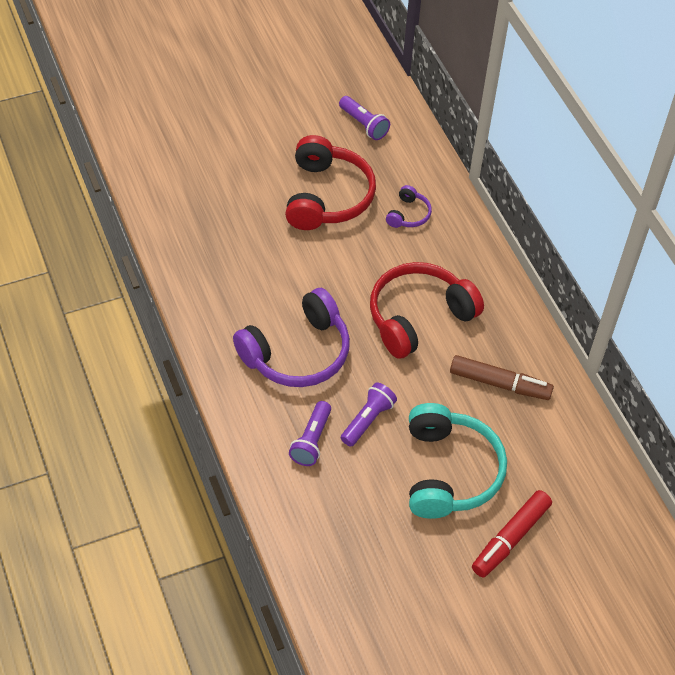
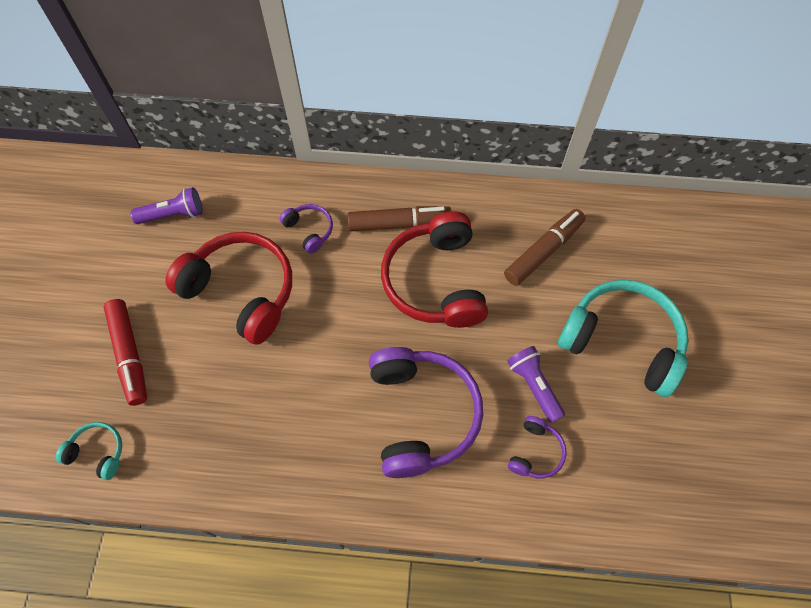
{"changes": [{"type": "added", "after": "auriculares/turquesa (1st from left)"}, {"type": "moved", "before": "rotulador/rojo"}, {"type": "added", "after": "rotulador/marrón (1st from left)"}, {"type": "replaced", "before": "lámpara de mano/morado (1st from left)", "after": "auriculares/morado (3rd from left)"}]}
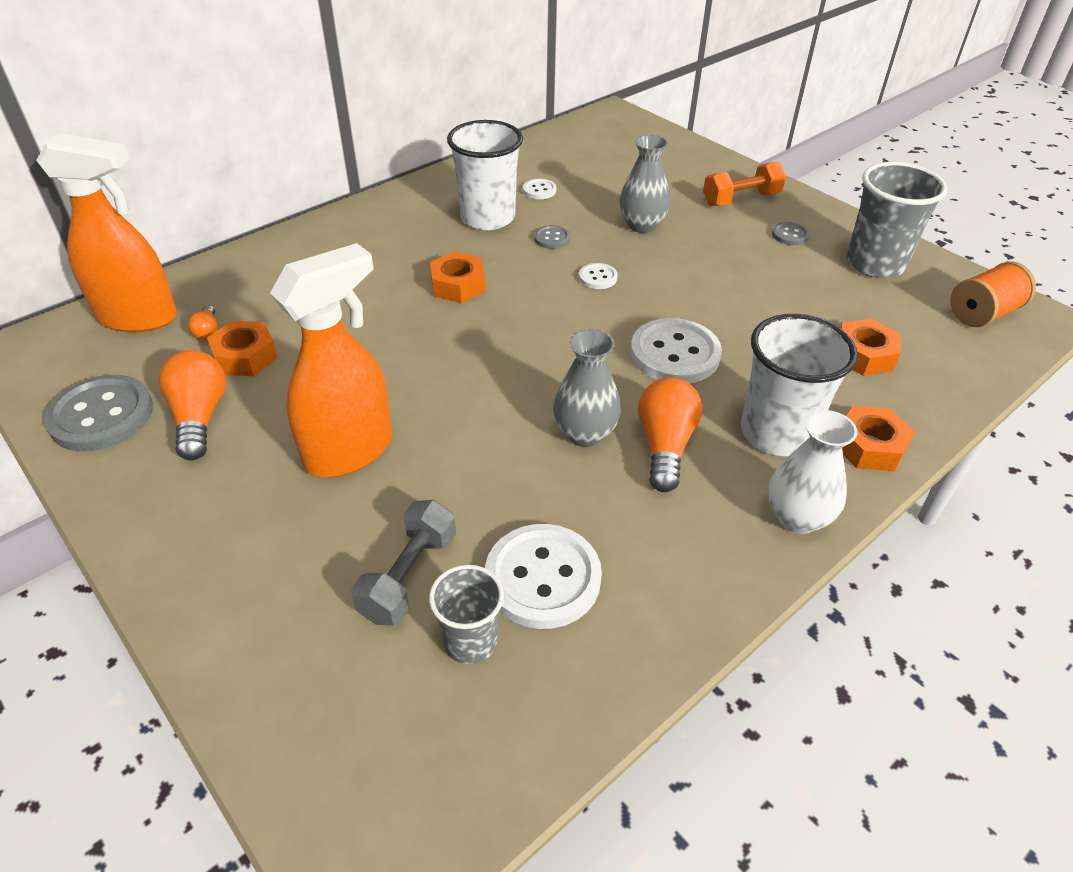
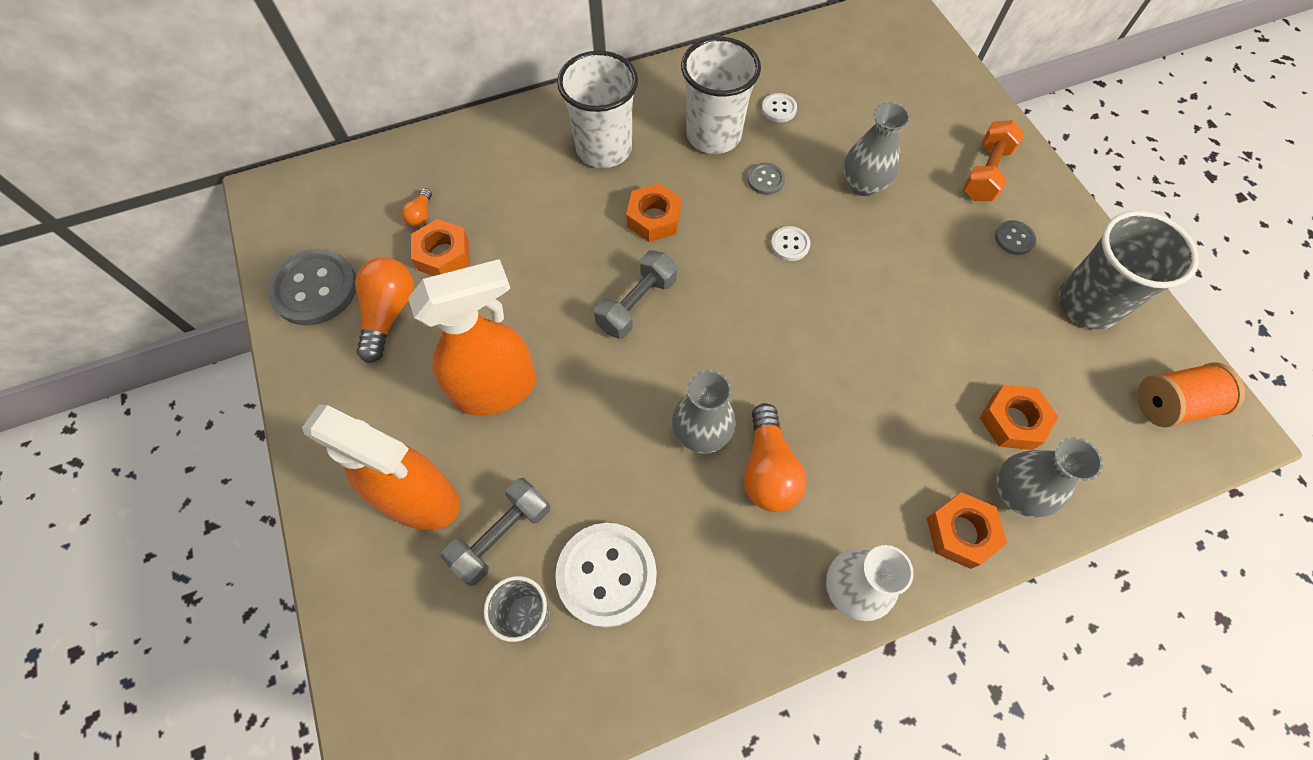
{"changes": [{"type": "moved", "before": "pulverizador/naranja (1st from left)"}, {"type": "moved", "before": "vaso/blanco (2nd from left in the first image)", "after": "vaso/blanco (1st from left)"}, {"type": "added", "after": "mancuerna/gris (2nd from left)"}, {"type": "turned", "before": "bombilla/naranja (3rd from left)", "turn": 150}, {"type": "turned", "before": "mancuerna/naranja", "turn": -60}, {"type": "added", "after": "florero/gris (3rd from left)"}, {"type": "removed", "before": "botón/blanco (4th from left)"}]}
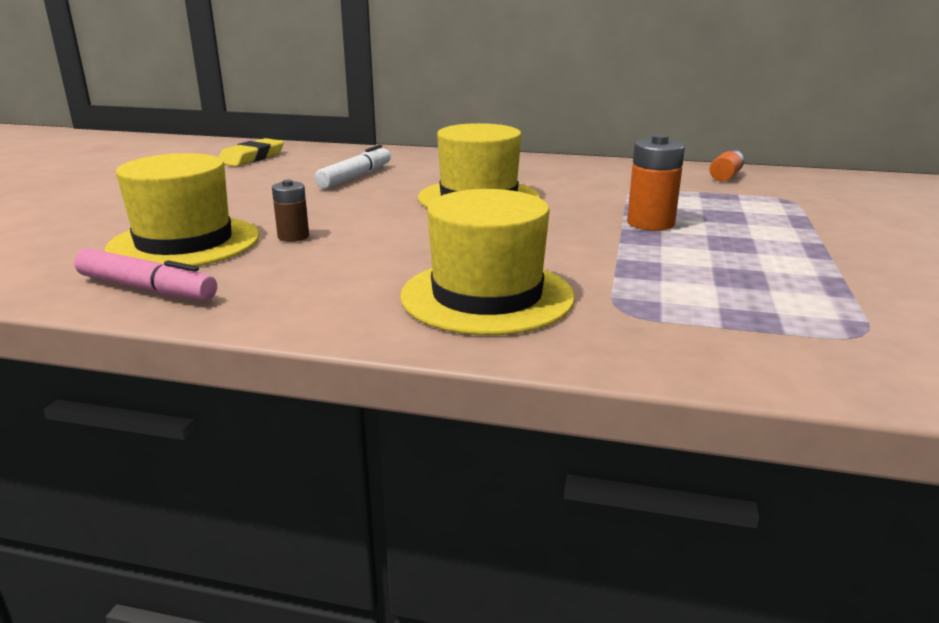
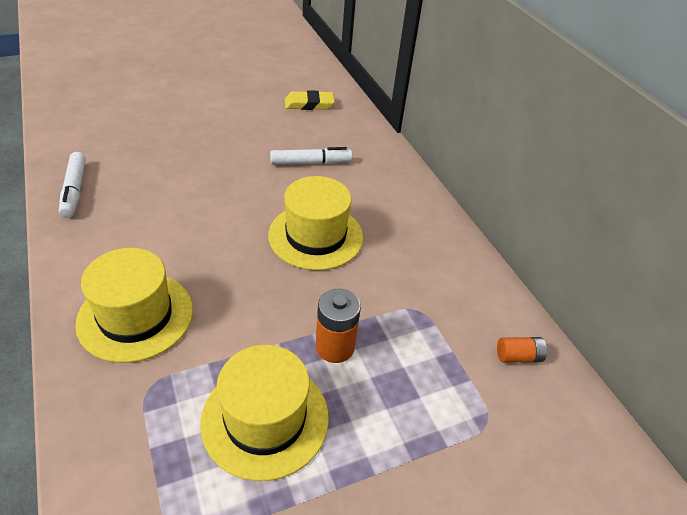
{"changes": [{"type": "recoloured", "before": "rotulador/rosa", "after": "rotulador/blanco (1st from left)"}, {"type": "moved", "before": "sombrero/amarillo (1st from left in the first image)", "after": "sombrero/amarillo (2nd from left)"}, {"type": "removed", "before": "pila/marrón"}]}
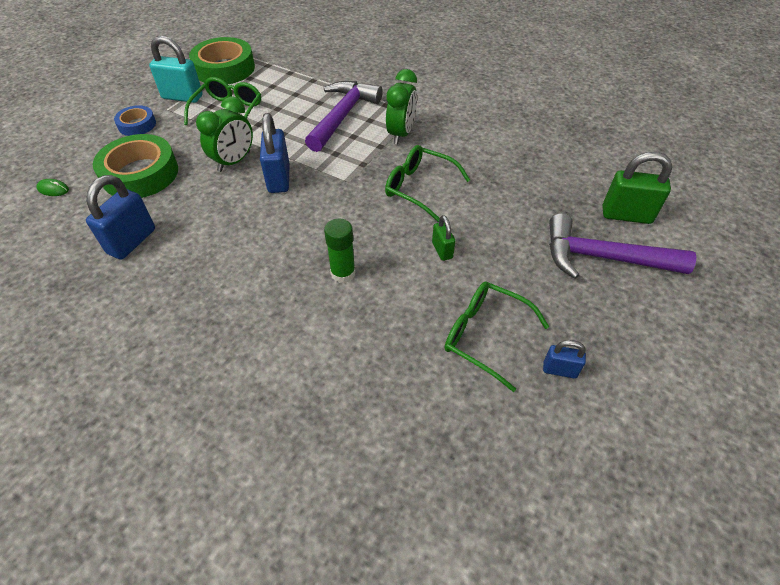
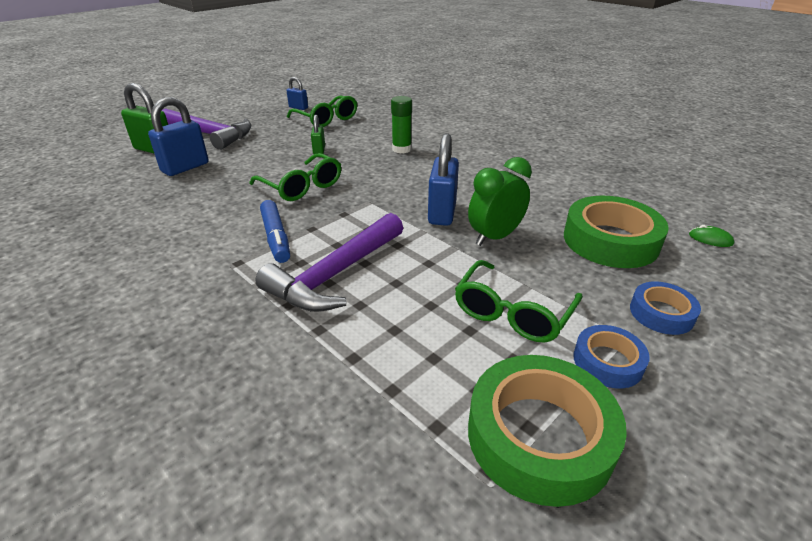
{"changes": [{"type": "moved", "before": "candado/azul (1st from left)"}, {"type": "replaced", "before": "despertador/verde (2nd from left)", "after": "rotulador/azul"}, {"type": "replaced", "before": "candado/turquesa", "after": "cinta adhesiva/azul (1st from left)"}]}
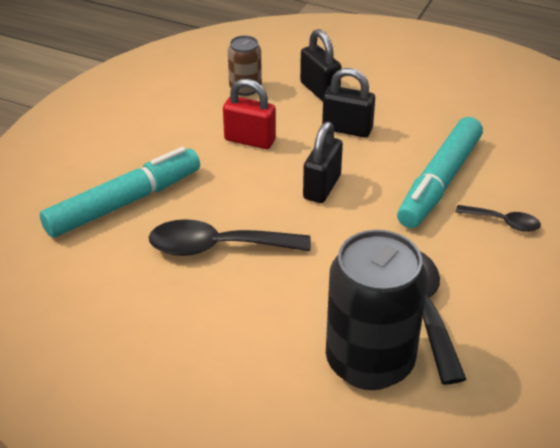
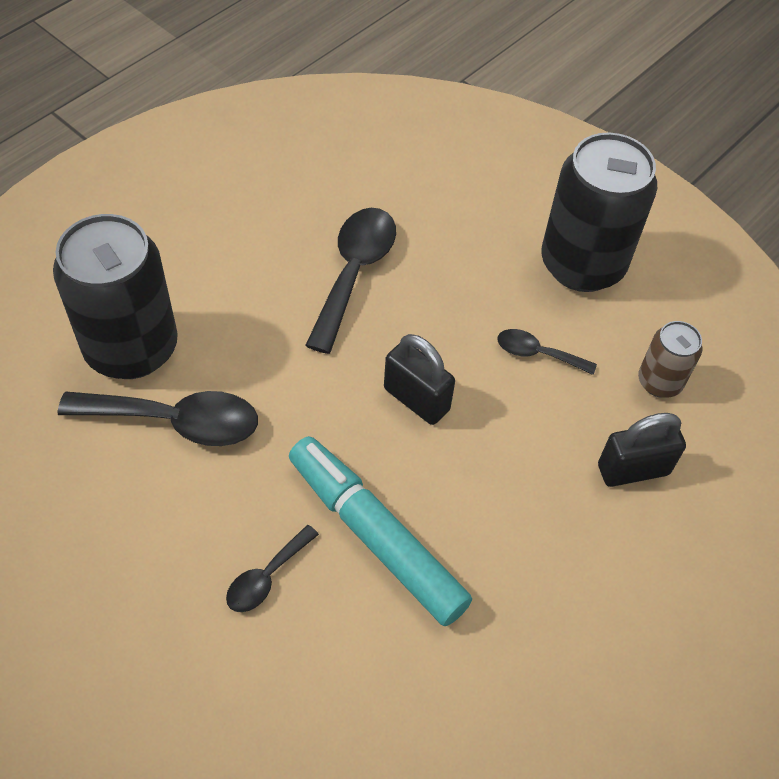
{"changes": [{"type": "replaced", "before": "candado/rojo", "after": "cuchara/negro (4th from left)"}, {"type": "added", "after": "lata/negro (2nd from left)"}, {"type": "removed", "before": "rotulador/turquesa (1st from left)"}, {"type": "removed", "before": "candado/negro (3rd from left)"}]}
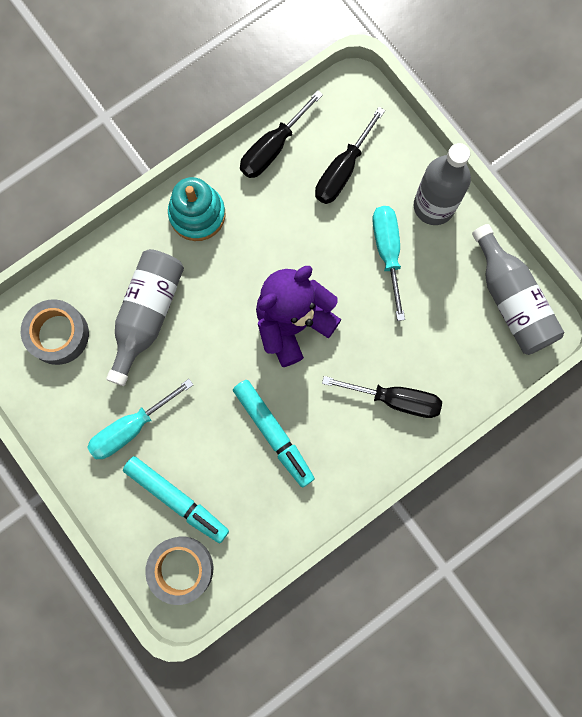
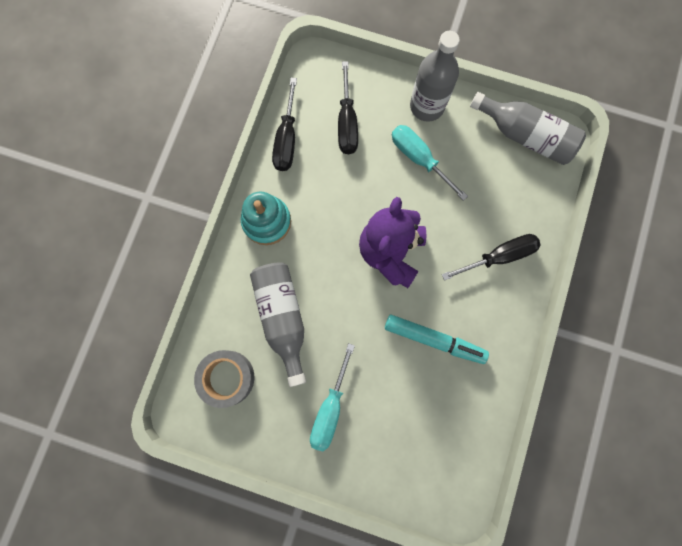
{"changes": [{"type": "removed", "before": "rotulador/turquesa (1st from left)"}, {"type": "removed", "before": "cinta adhesiva/gris (2nd from left)"}]}
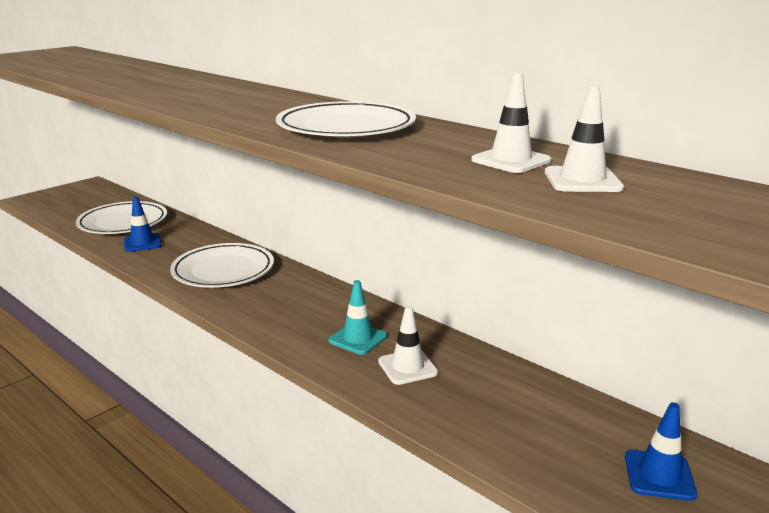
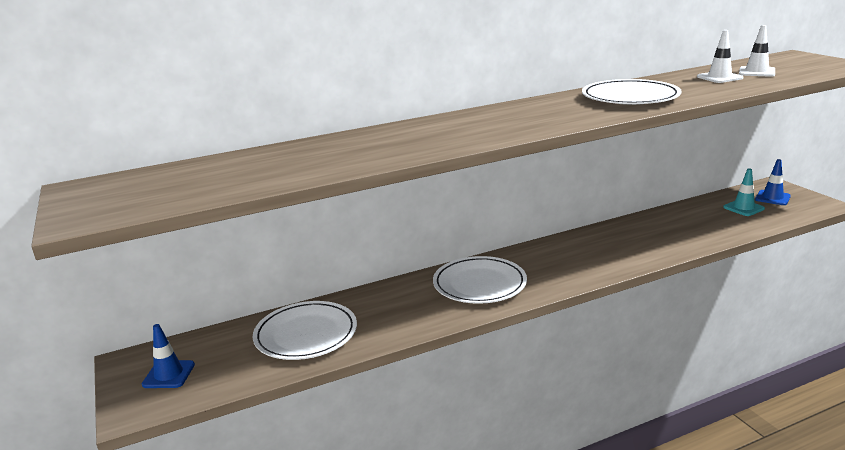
{"changes": [{"type": "moved", "before": "cono de tráfico/azul (1st from left)"}, {"type": "moved", "before": "cono de tráfico/turquesa"}, {"type": "removed", "before": "cono de tráfico/blanco (1st from left)"}]}
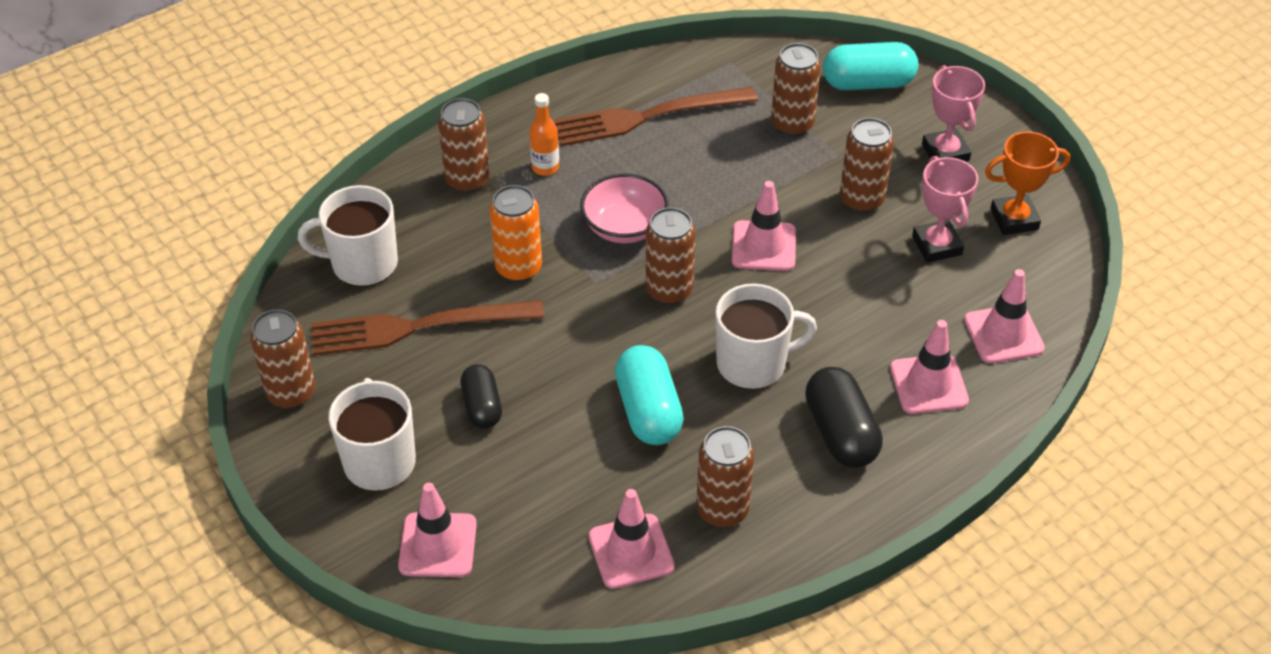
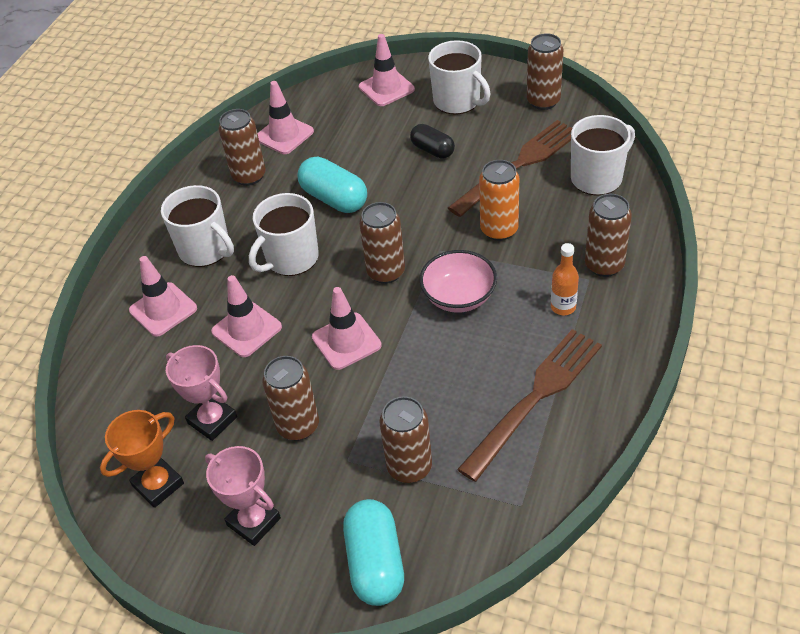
{"changes": [{"type": "replaced", "before": "cápsula/negro (2nd from left)", "after": "taza/blanco (1st from left)"}, {"type": "moved", "before": "cono de tráfico/rosa (5th from left in the first image)", "after": "cono de tráfico/rosa (2nd from left)"}, {"type": "turned", "before": "cápsula/turquesa (2nd from left)", "turn": -60}]}
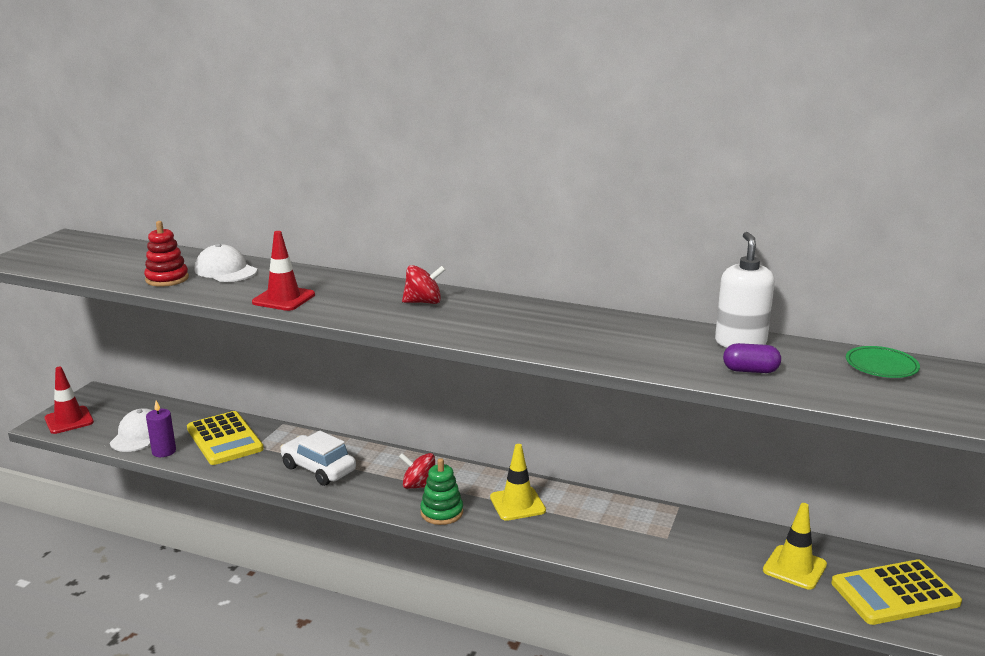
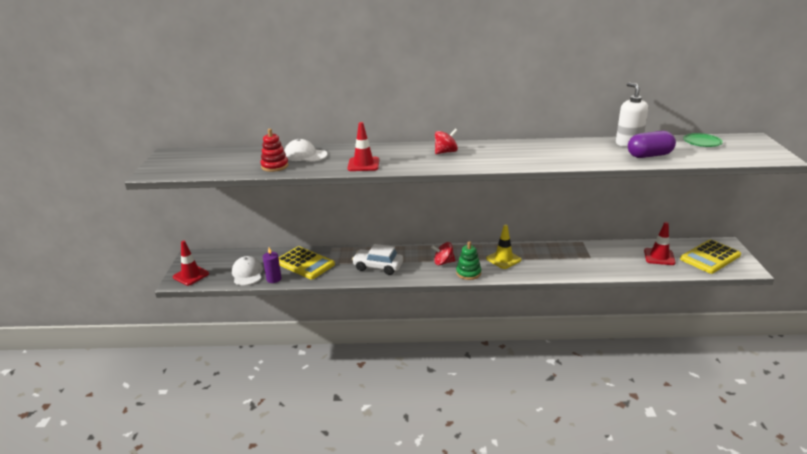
{"changes": [{"type": "resized", "before": "cápsula/morado", "scale": 1.61}, {"type": "recoloured", "before": "cono de tráfico/amarillo (2nd from left)", "after": "cono de tráfico/rojo (3rd from left)"}]}
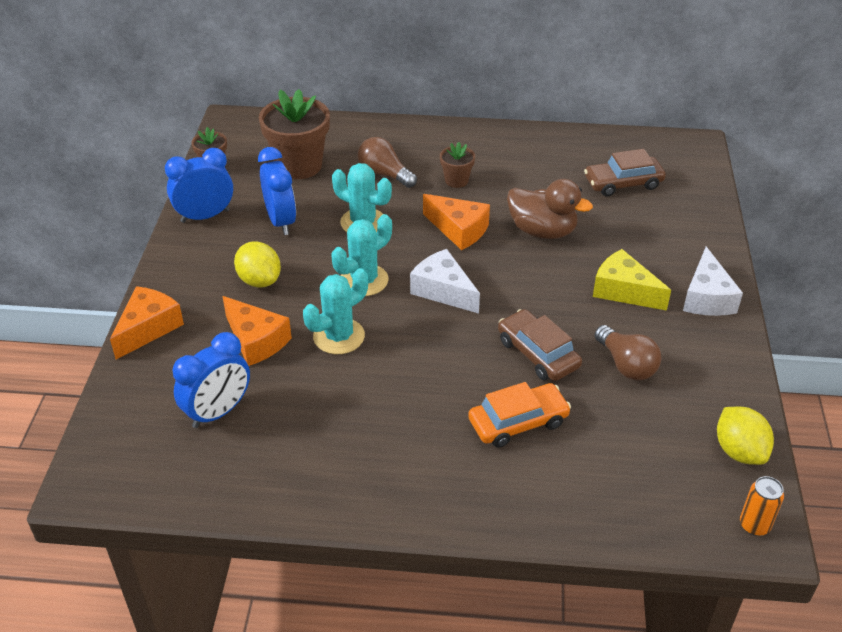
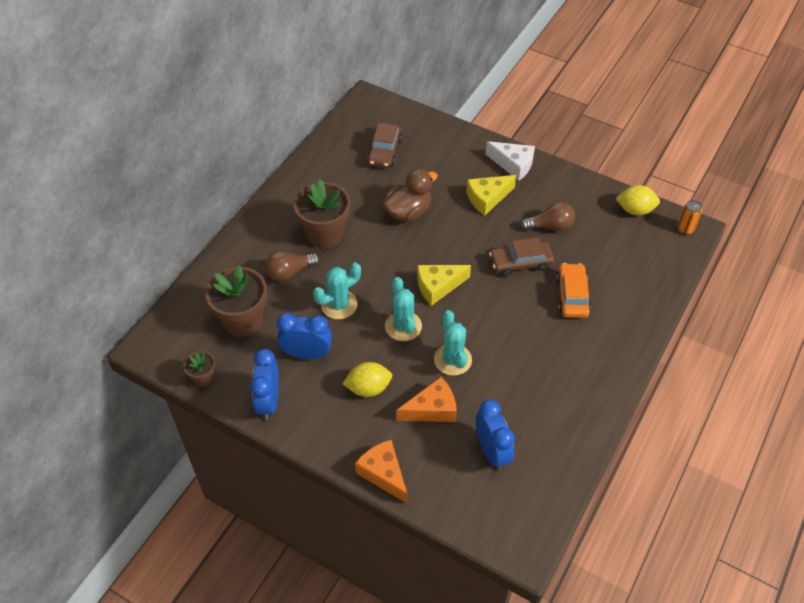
{"changes": [{"type": "resized", "before": "maceta/marrón (3rd from left)", "scale": 1.98}, {"type": "recoloured", "before": "queso/blanco (1st from left)", "after": "queso/amarillo (1st from left)"}, {"type": "removed", "before": "queso/naranja (3rd from left)"}]}
